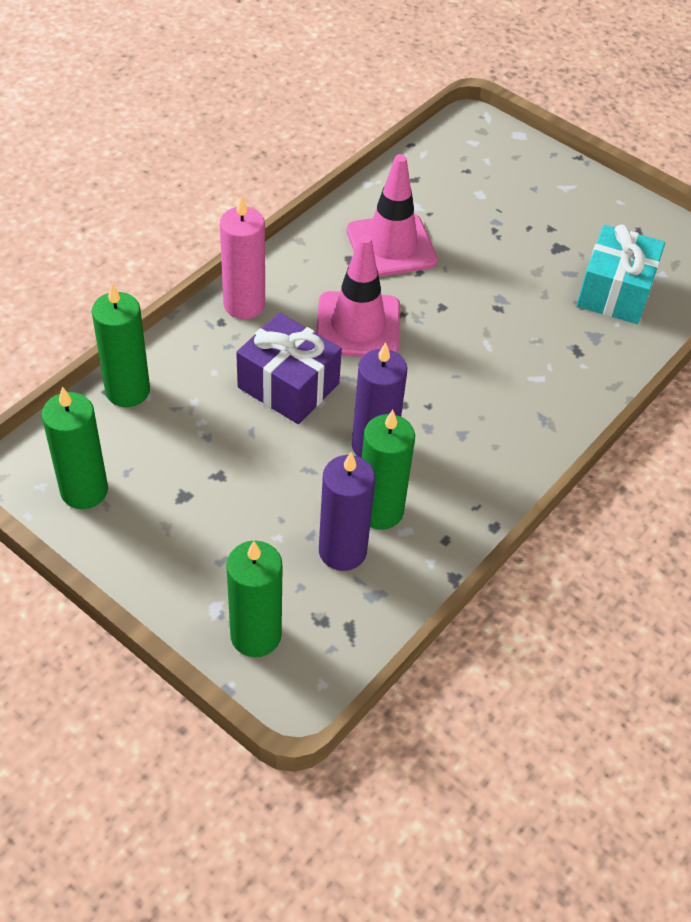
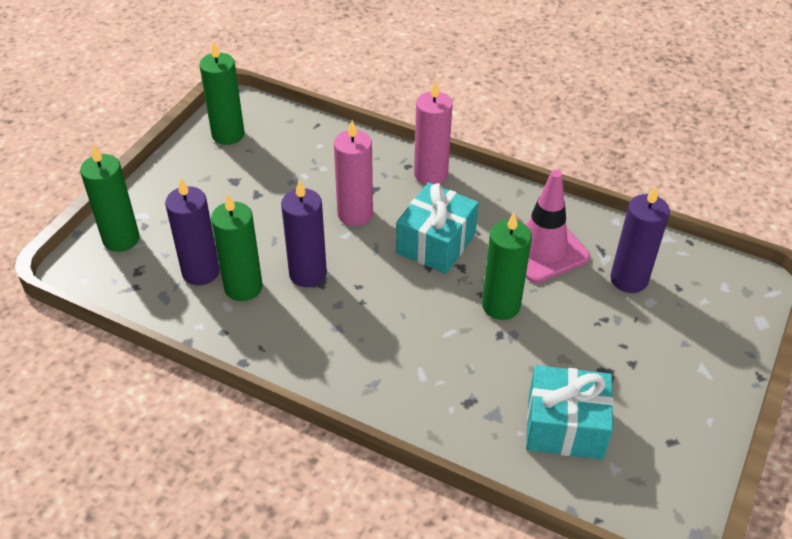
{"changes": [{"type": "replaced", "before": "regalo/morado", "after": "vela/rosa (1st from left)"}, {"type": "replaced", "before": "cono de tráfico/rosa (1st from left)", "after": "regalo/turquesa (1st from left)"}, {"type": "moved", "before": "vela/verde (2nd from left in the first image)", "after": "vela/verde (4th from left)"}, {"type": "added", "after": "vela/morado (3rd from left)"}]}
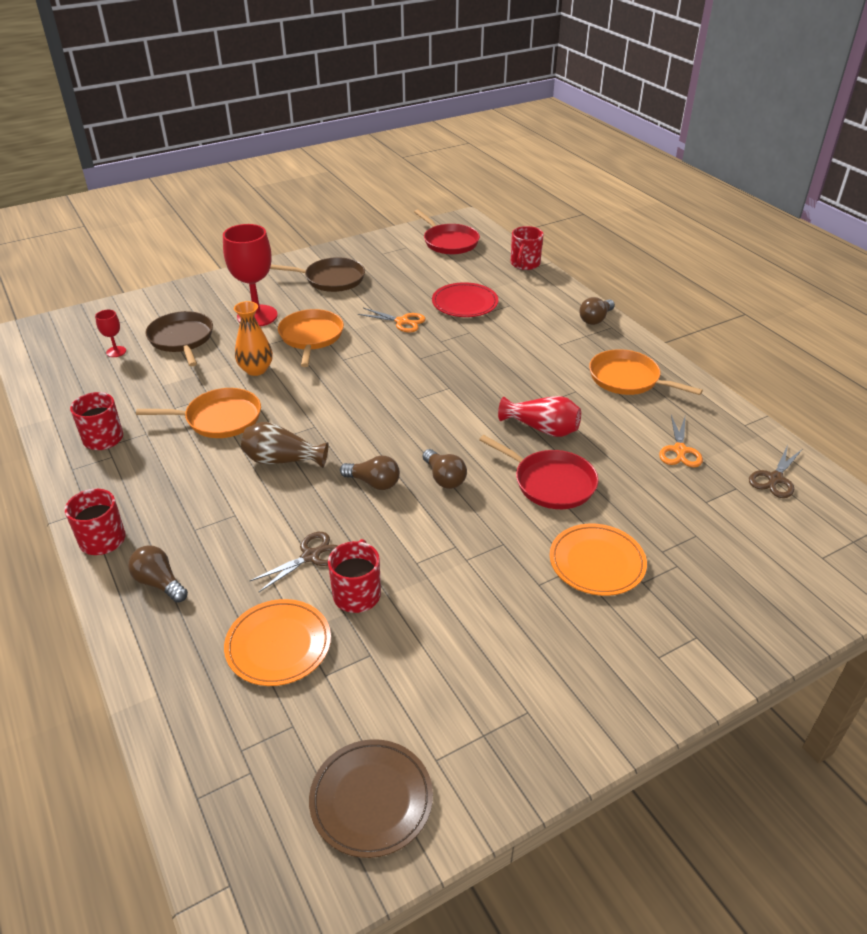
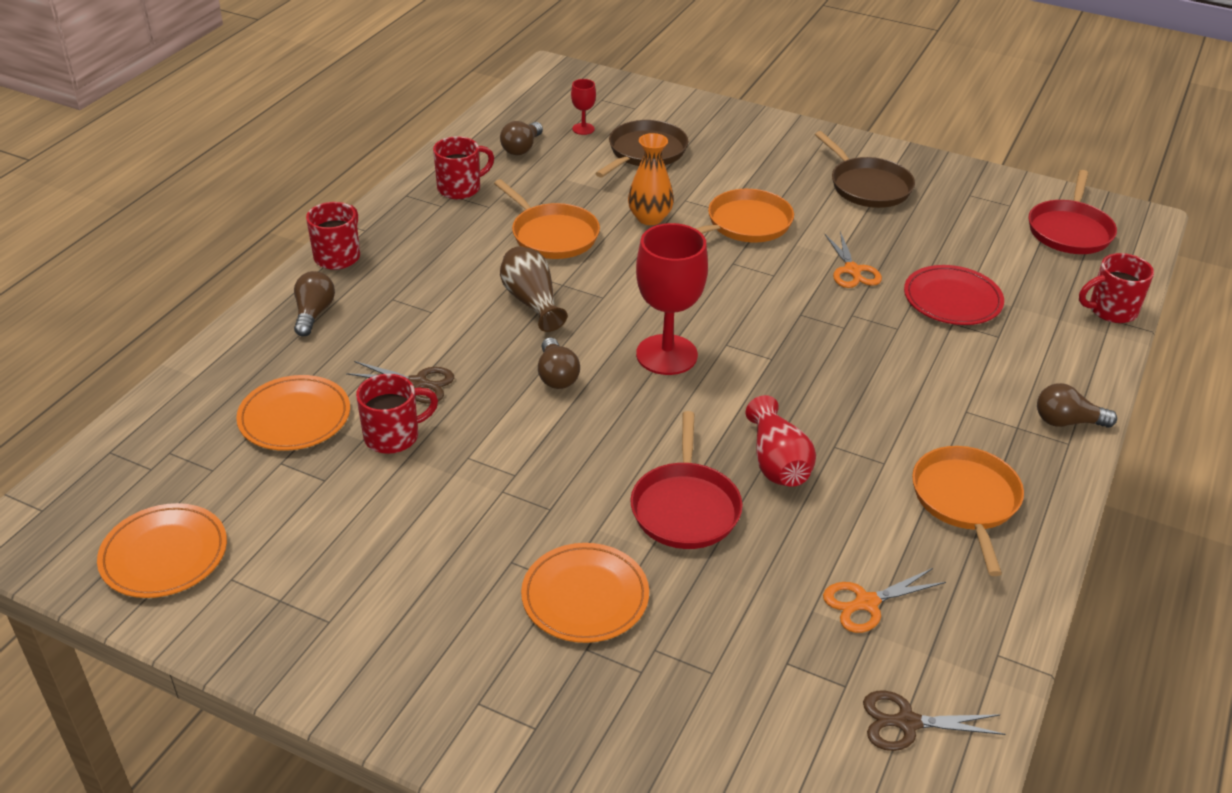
{"changes": [{"type": "recoloured", "before": "plato/marrón", "after": "plato/naranja (1st from left)"}, {"type": "moved", "before": "bombilla/marrón (3rd from left in the first image)", "after": "bombilla/marrón (2nd from left)"}, {"type": "moved", "before": "copa/rojo (2nd from left)"}]}
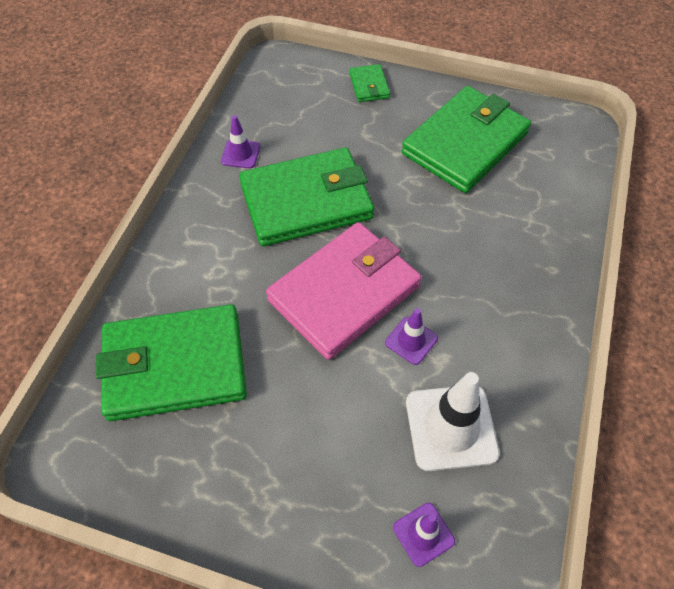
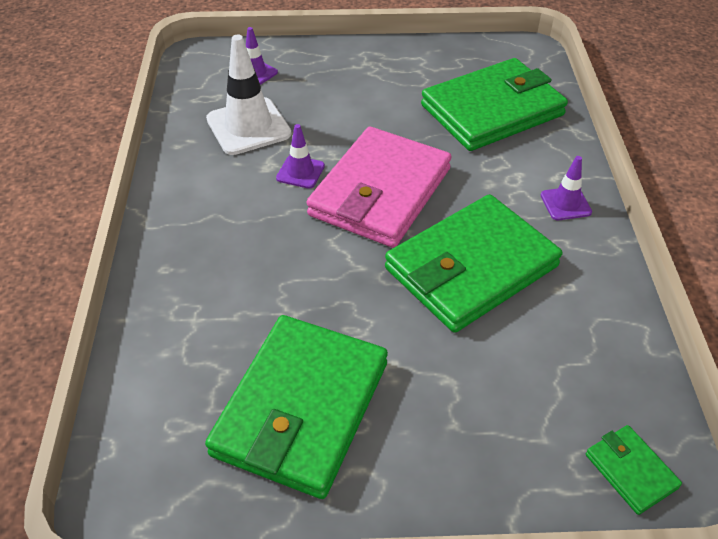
{"changes": [{"type": "moved", "before": "cono de tráfico/morado (1st from left in the first image)", "after": "cono de tráfico/morado (3rd from left)"}, {"type": "moved", "before": "cartera/verde (3rd from left in the first image)", "after": "cartera/verde (4th from left)"}]}
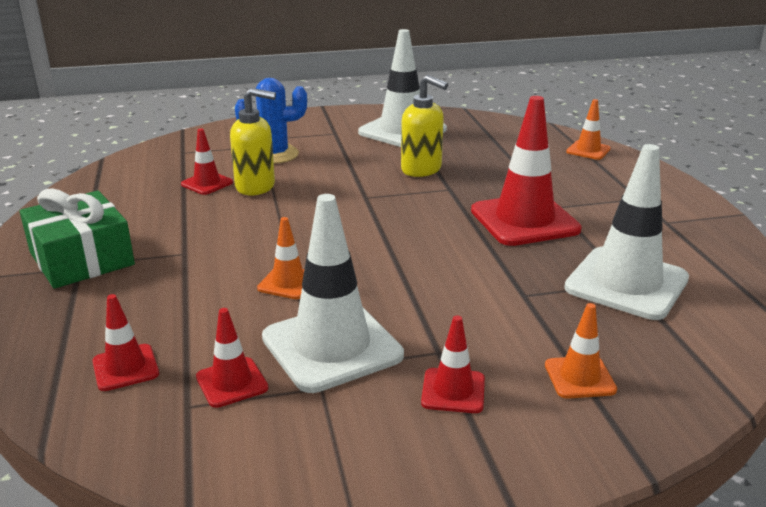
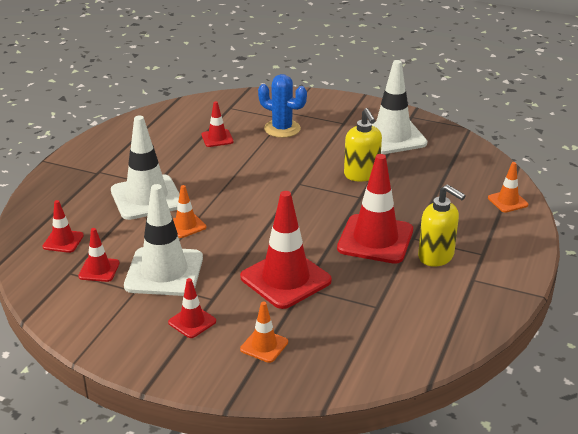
{"changes": [{"type": "moved", "before": "cono de tráfico/blanco (3rd from left in the first image)", "after": "cono de tráfico/blanco (1st from left)"}, {"type": "added", "after": "cono de tráfico/rojo (5th from left)"}, {"type": "moved", "before": "dispensador de jabón/amarillo (1st from left in the first image)", "after": "dispensador de jabón/amarillo (2nd from left)"}, {"type": "removed", "before": "regalo/verde"}]}
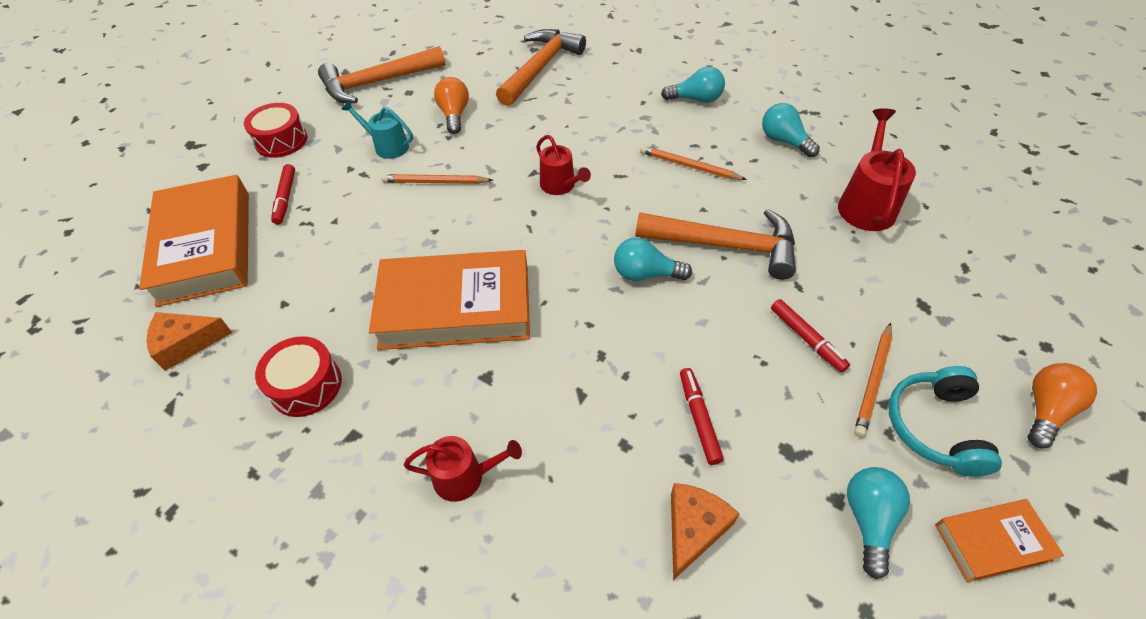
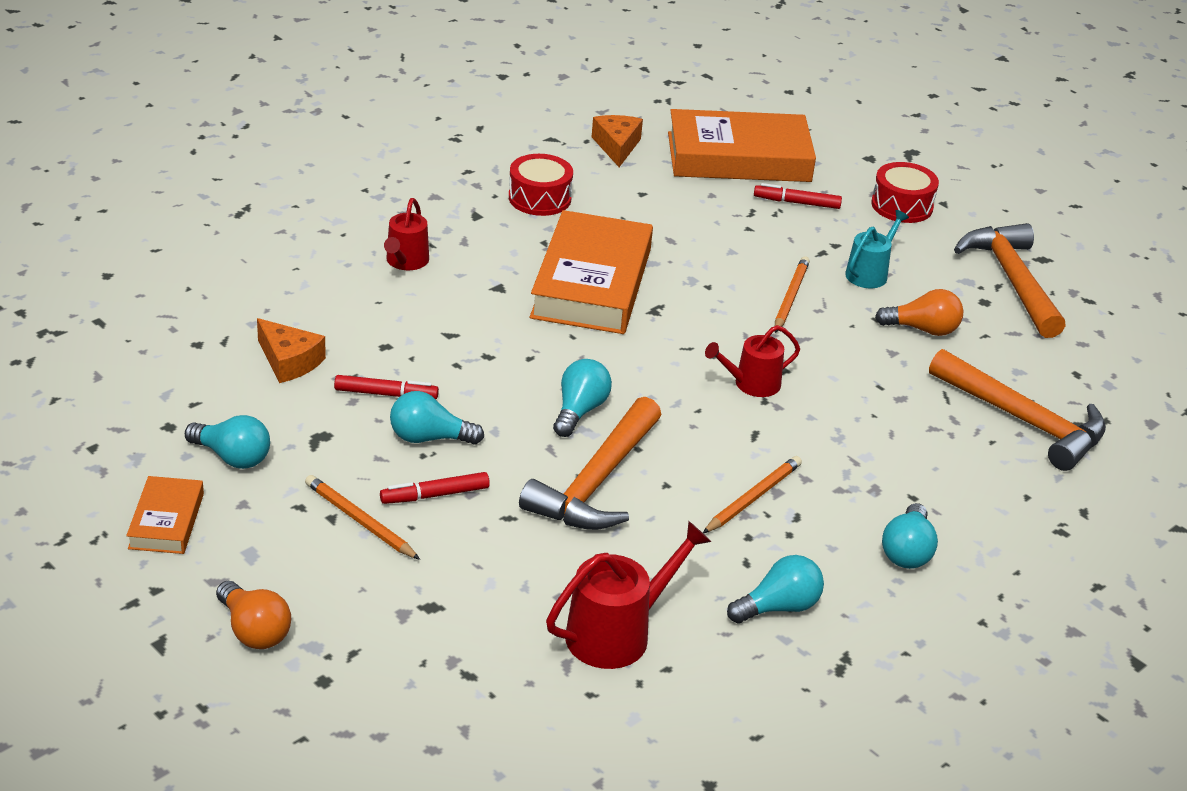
{"changes": [{"type": "added", "after": "bombilla/turquesa (2nd from left)"}, {"type": "turned", "before": "regadera/rojo (3rd from left in the first image)", "turn": -60}, {"type": "removed", "before": "auriculares/turquesa"}]}
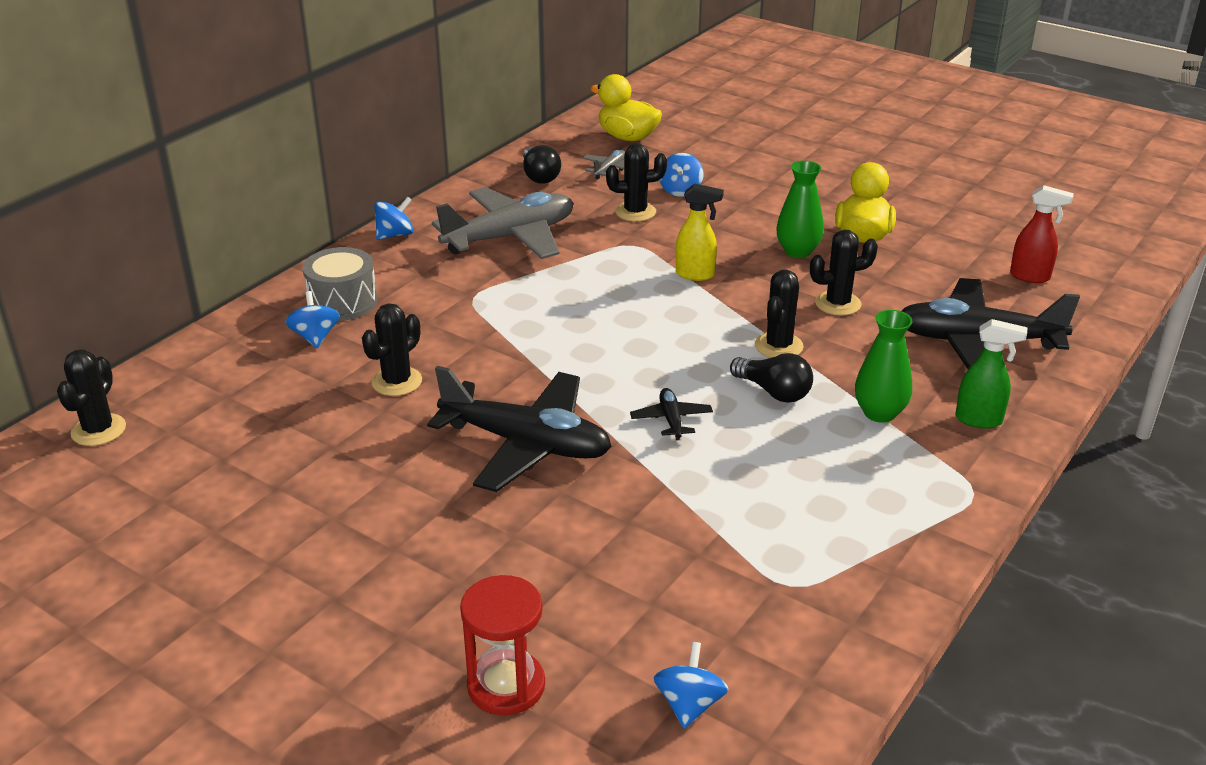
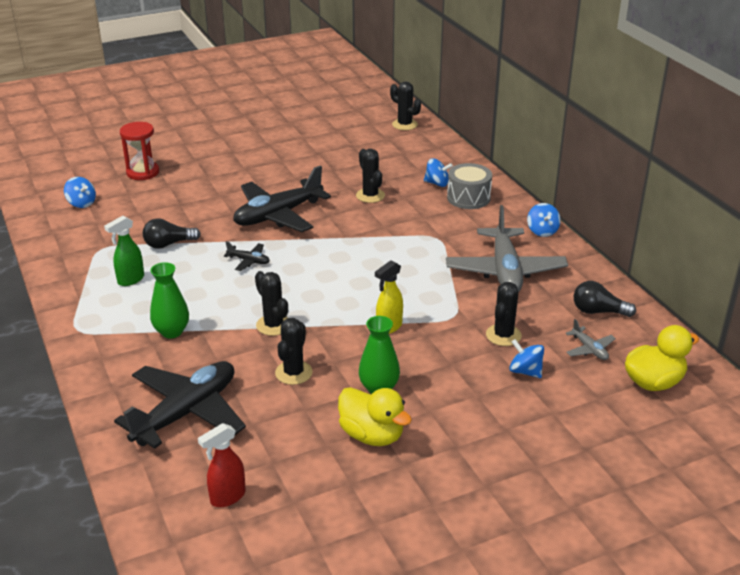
{"changes": [{"type": "moved", "before": "pulverizador/verde"}, {"type": "moved", "before": "bombilla/negro (2nd from left in the first image)", "after": "bombilla/negro (1st from left)"}]}
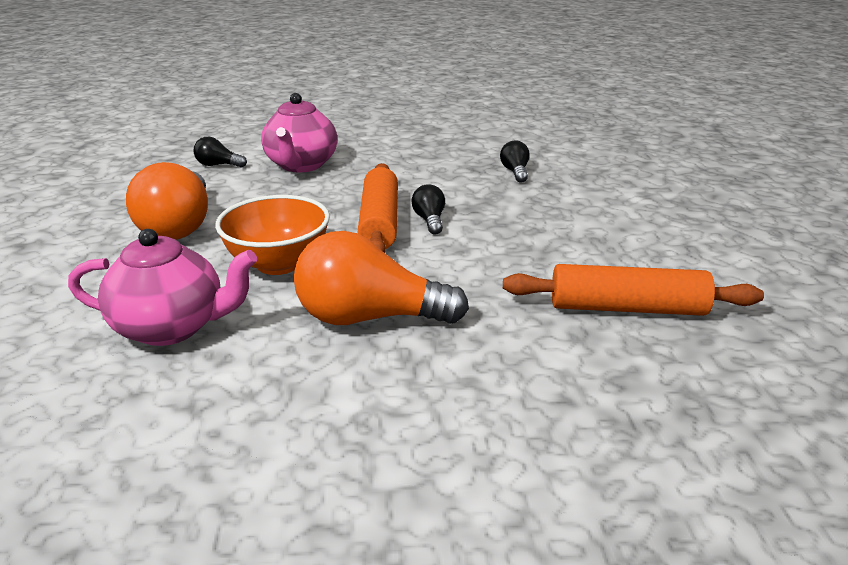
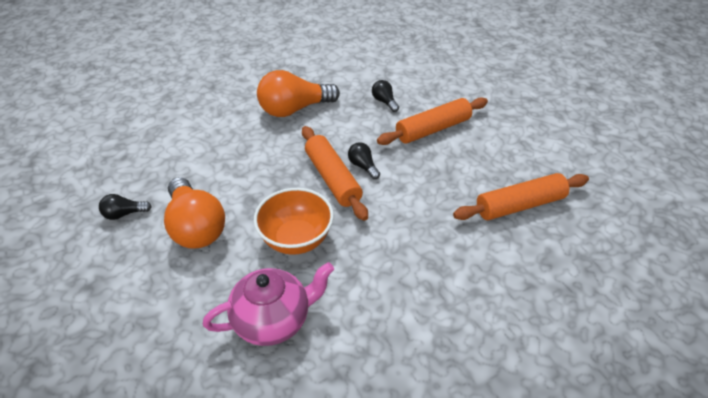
{"changes": [{"type": "moved", "before": "bombilla/negro (1st from left)"}, {"type": "moved", "before": "bombilla/naranja (2nd from left)"}, {"type": "added", "after": "rodillo/naranja (2nd from left)"}, {"type": "removed", "before": "tetera/rosa (2nd from left)"}]}
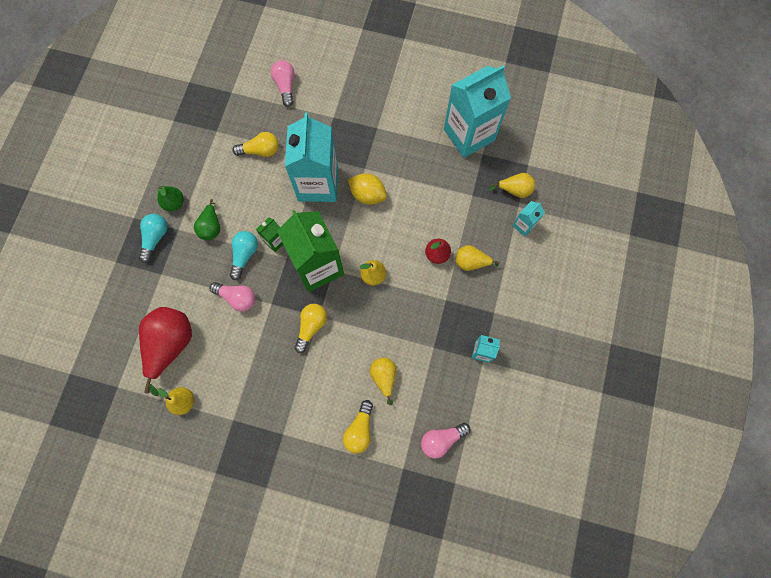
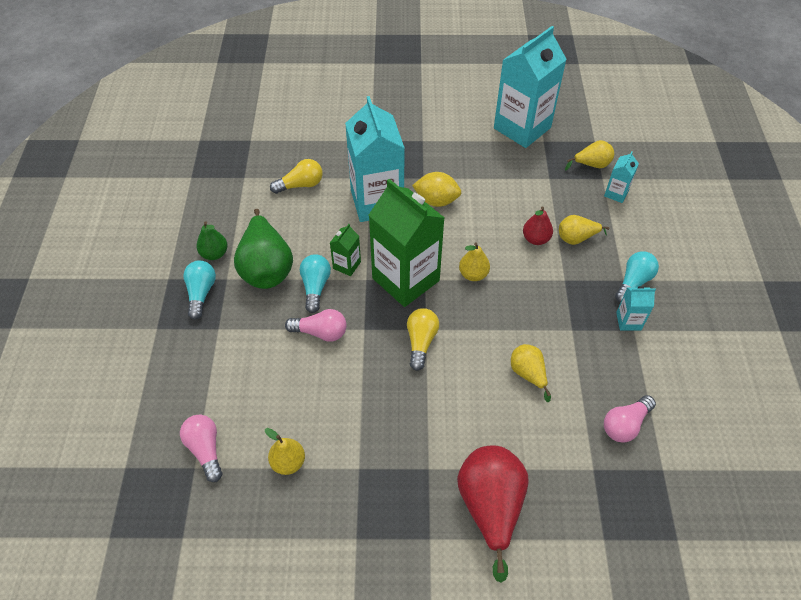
{"changes": [{"type": "moved", "before": "bombilla/rosa (2nd from left in the first image)", "after": "bombilla/rosa (1st from left)"}, {"type": "resized", "before": "pera/verde (2nd from left)", "scale": 1.85}, {"type": "moved", "before": "pera/rojo (1st from left)"}, {"type": "added", "after": "bombilla/turquesa (3rd from left)"}, {"type": "removed", "before": "bombilla/amarillo (3rd from left)"}]}
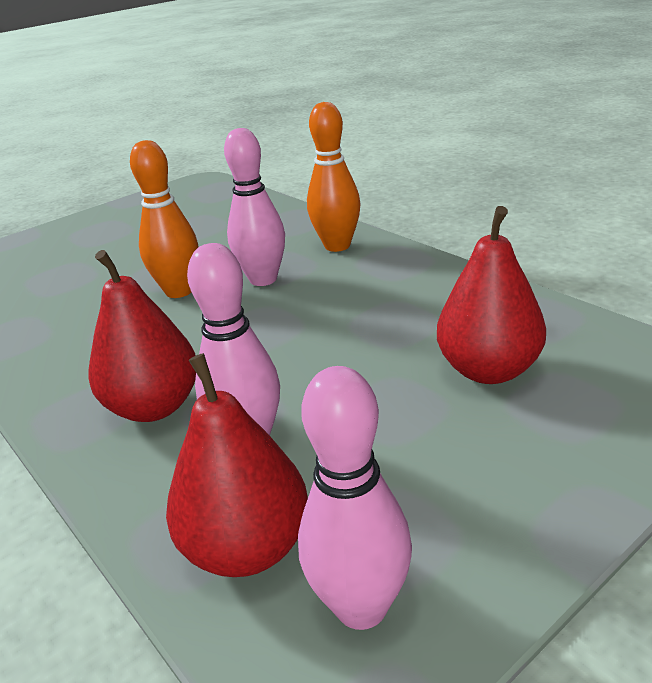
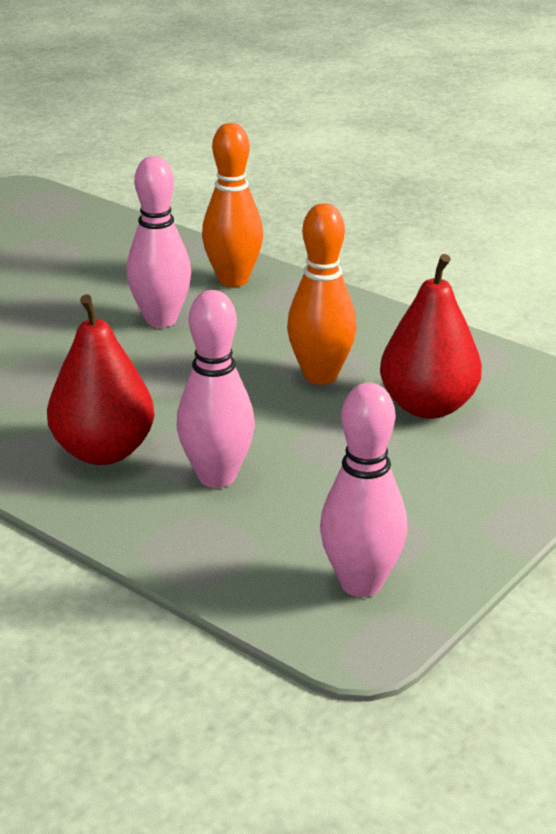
{"changes": [{"type": "moved", "before": "bolo/naranja (1st from left in the first image)", "after": "bolo/naranja (2nd from left)"}, {"type": "removed", "before": "pera/rojo (2nd from left)"}]}
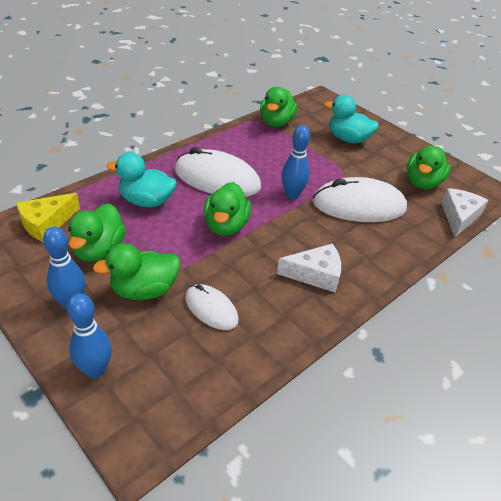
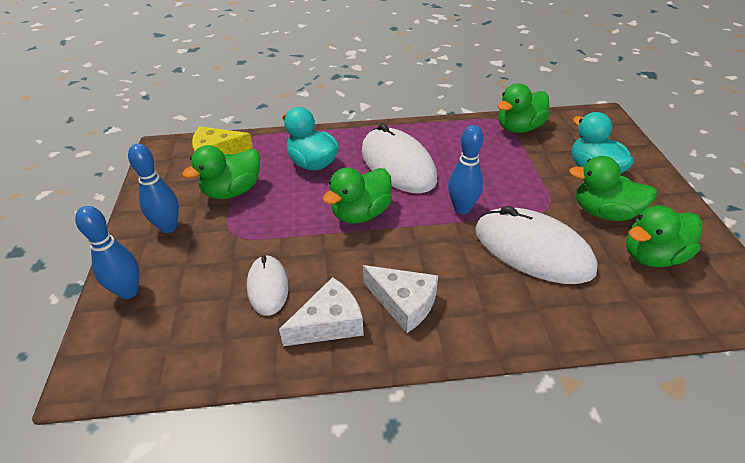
{"changes": [{"type": "moved", "before": "queso/blanco (2nd from left in the first image)", "after": "queso/blanco (1st from left)"}, {"type": "moved", "before": "pato/verde (2nd from left in the first image)", "after": "pato/verde (4th from left)"}]}
